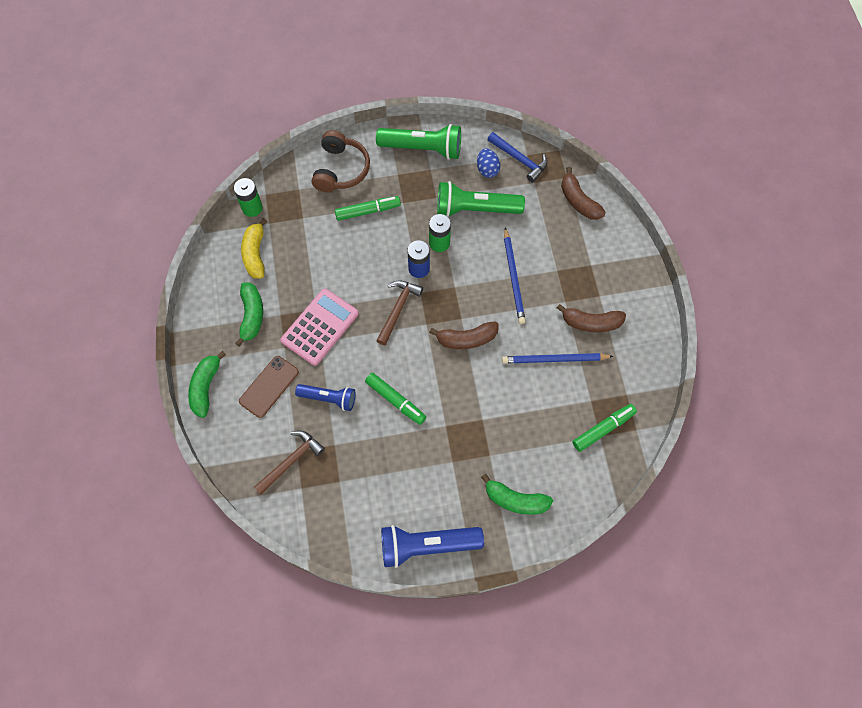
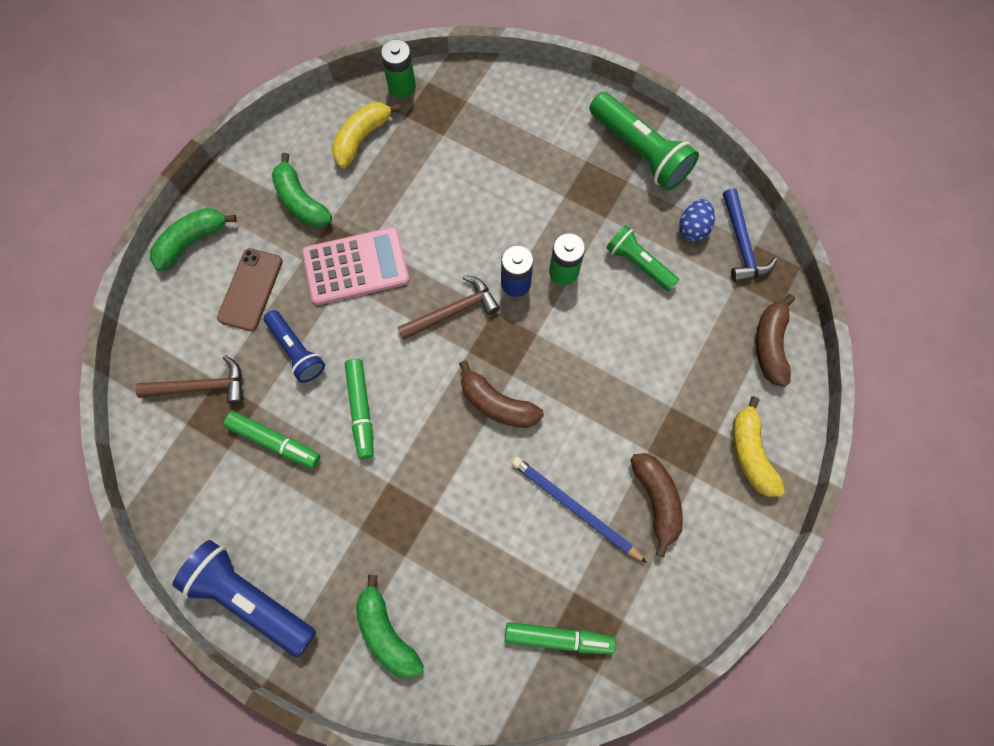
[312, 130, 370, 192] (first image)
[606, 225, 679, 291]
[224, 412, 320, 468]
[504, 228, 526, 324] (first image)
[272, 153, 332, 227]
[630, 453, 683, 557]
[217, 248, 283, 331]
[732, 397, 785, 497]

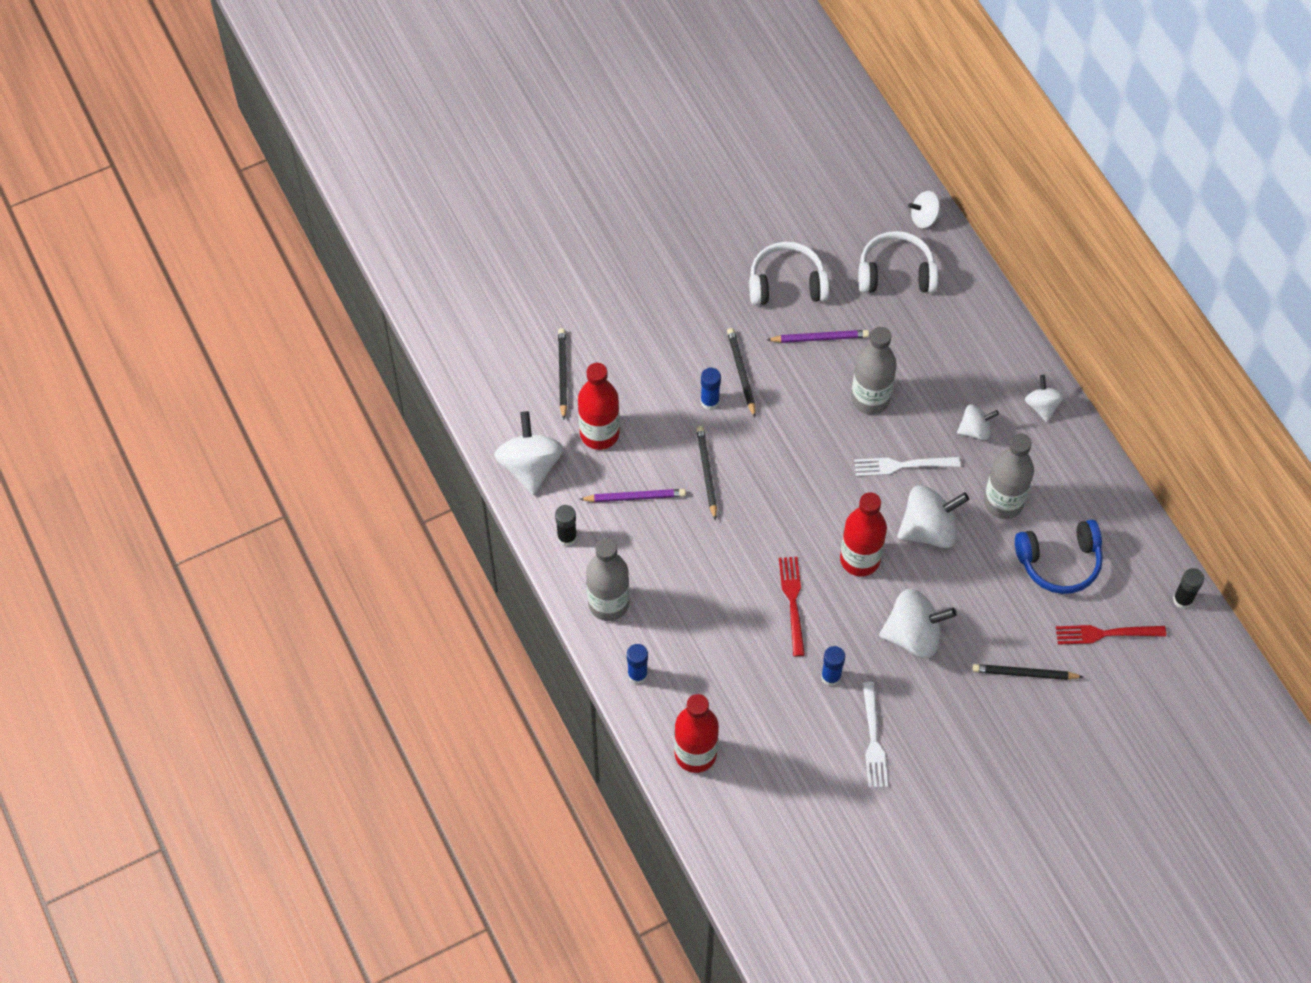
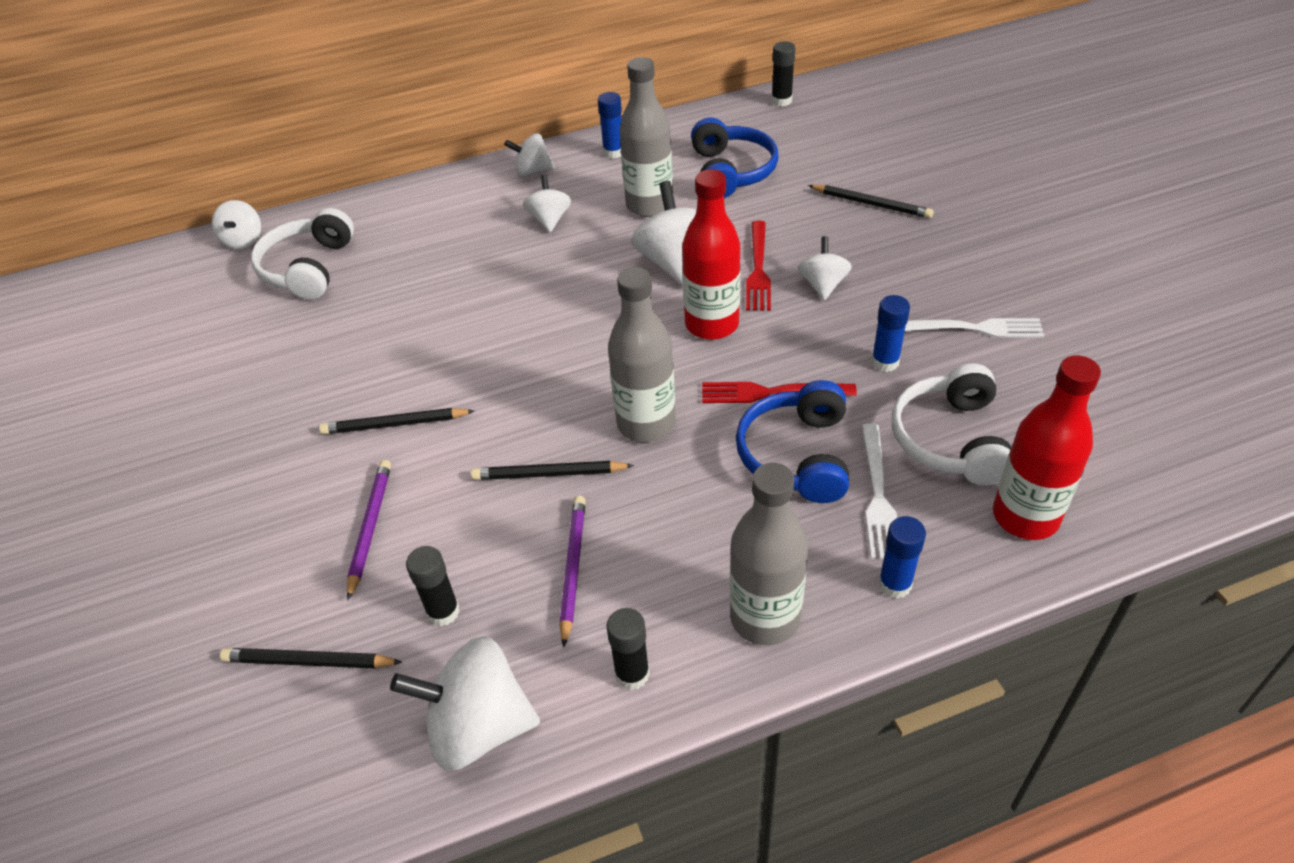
[892, 363, 1011, 485]
[608, 267, 676, 442]
[347, 460, 391, 600]
[406, 546, 460, 626]
[598, 92, 622, 158]
[862, 424, 897, 559]
[798, 236, 852, 300]
[746, 221, 771, 311]
[808, 185, 934, 219]
[736, 380, 849, 503]

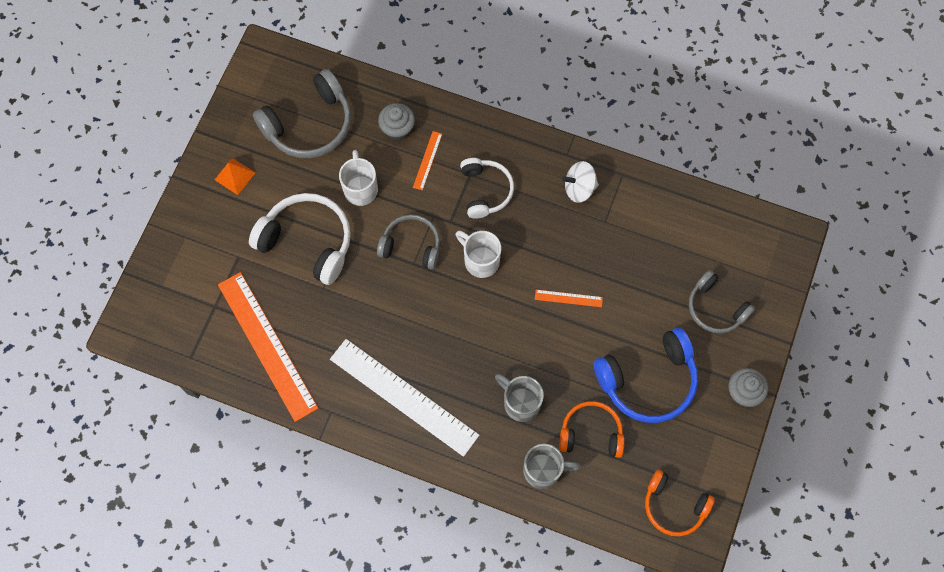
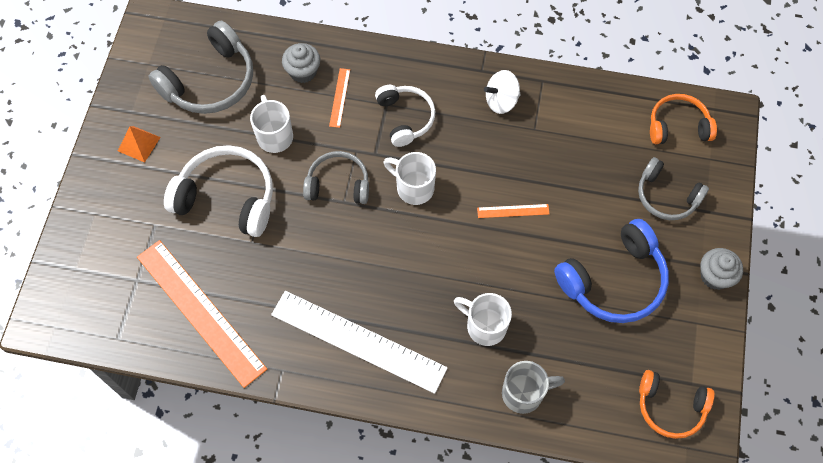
[454, 293, 512, 346]
[650, 94, 717, 144]

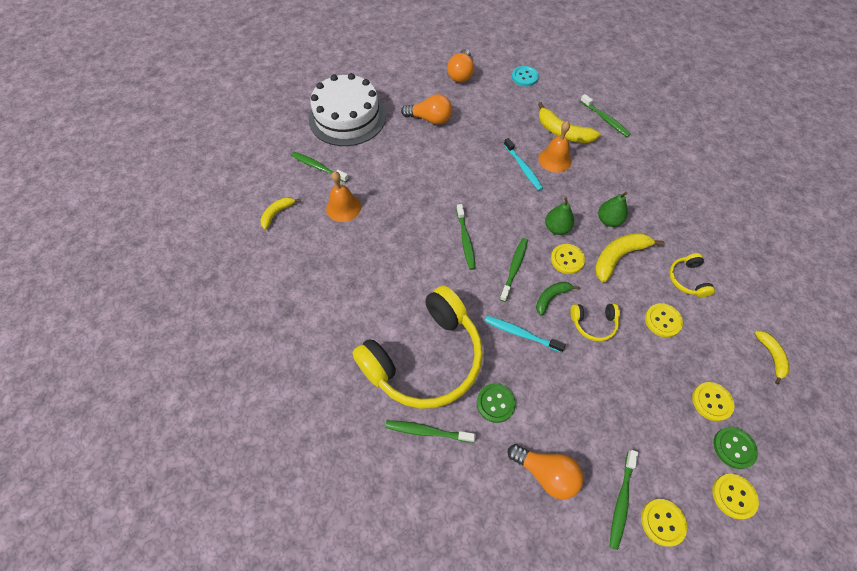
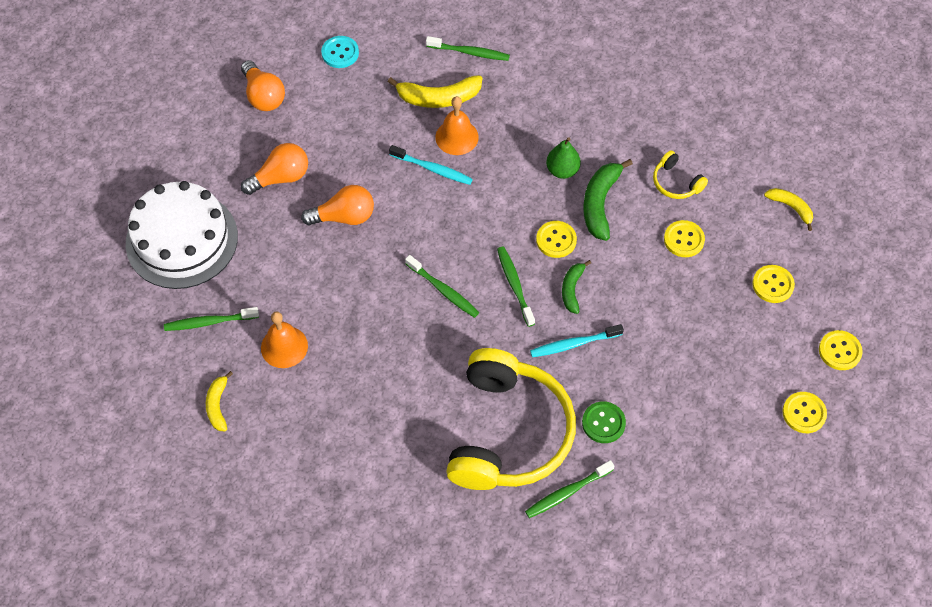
[545, 197, 574, 235] (first image)
[583, 159, 633, 241]
[570, 304, 620, 342] (first image)
[713, 427, 758, 469] (first image)
[301, 185, 374, 226]
[609, 450, 638, 550] (first image)

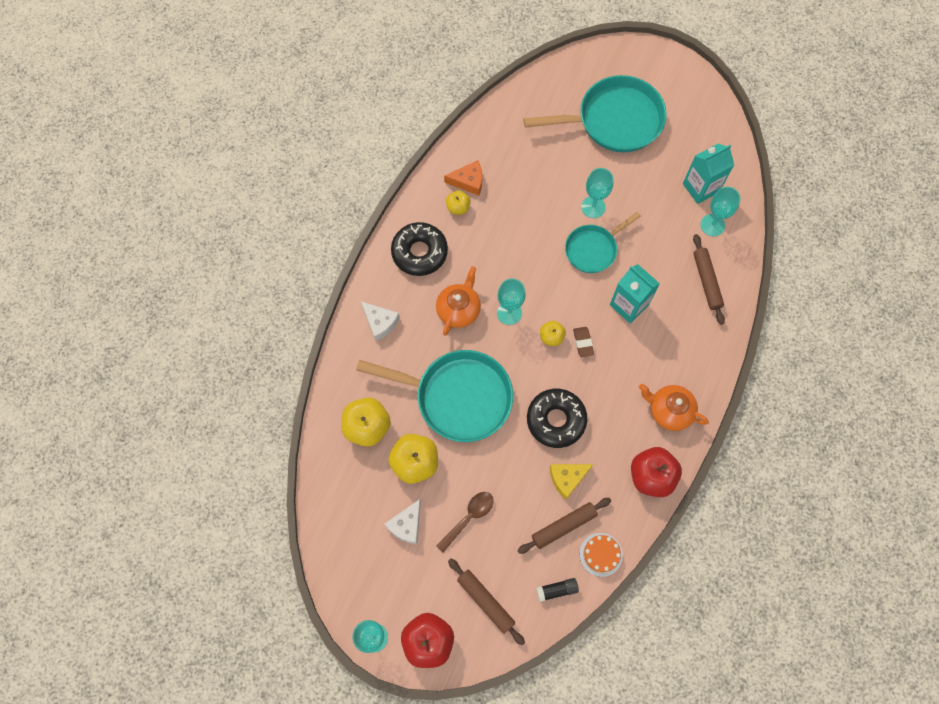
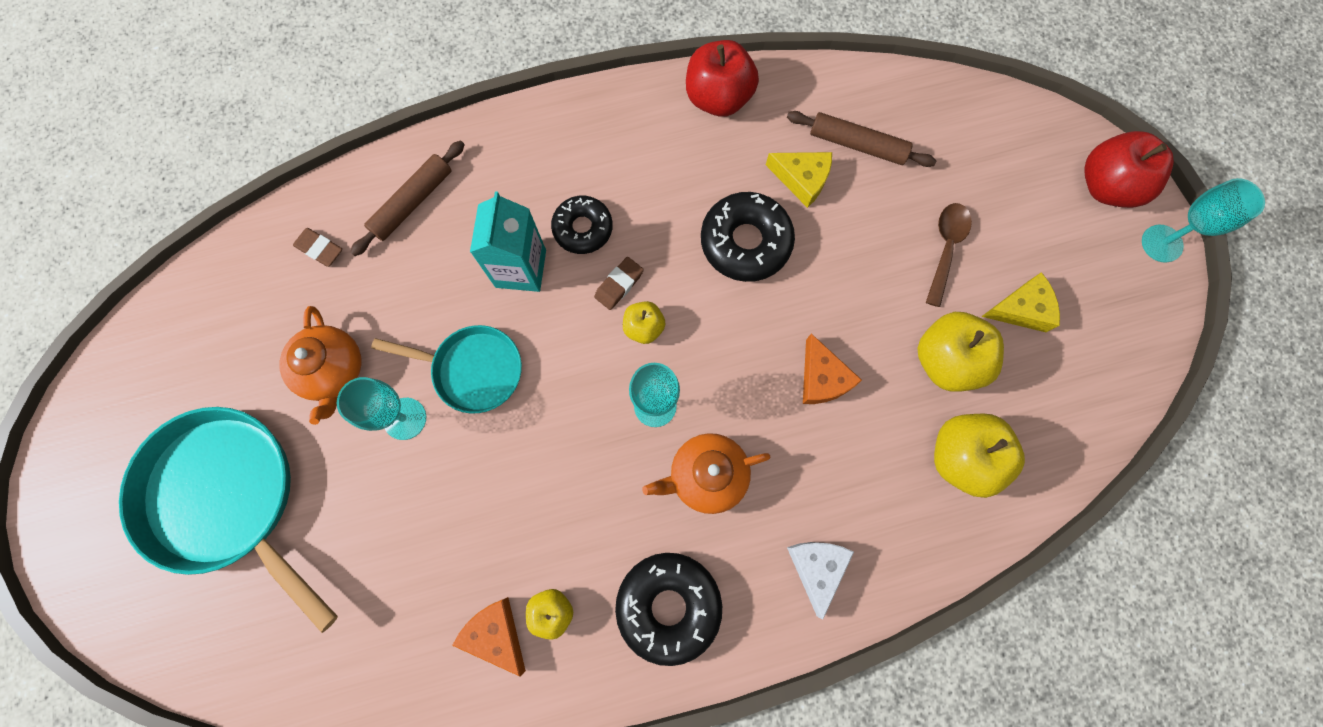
[683, 144, 734, 204] (first image)
[293, 228, 342, 267]
[803, 334, 862, 404]
[279, 306, 361, 425]
[926, 203, 972, 307]
[981, 272, 1060, 332]
[580, 533, 623, 577] (first image)
[448, 558, 525, 645] (first image)
[536, 578, 579, 602] (first image)
[551, 196, 613, 254]

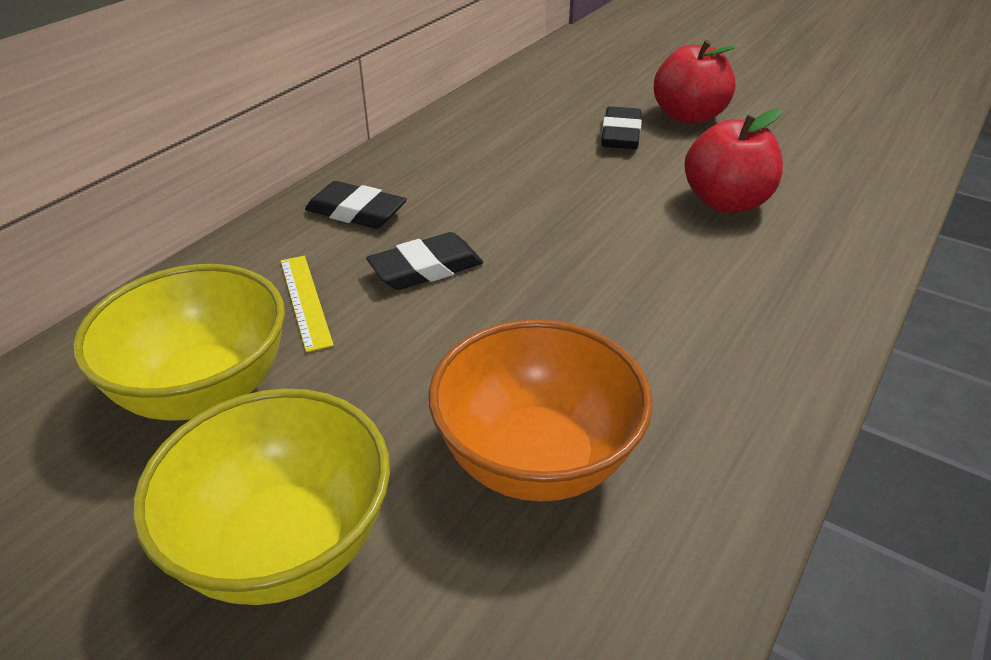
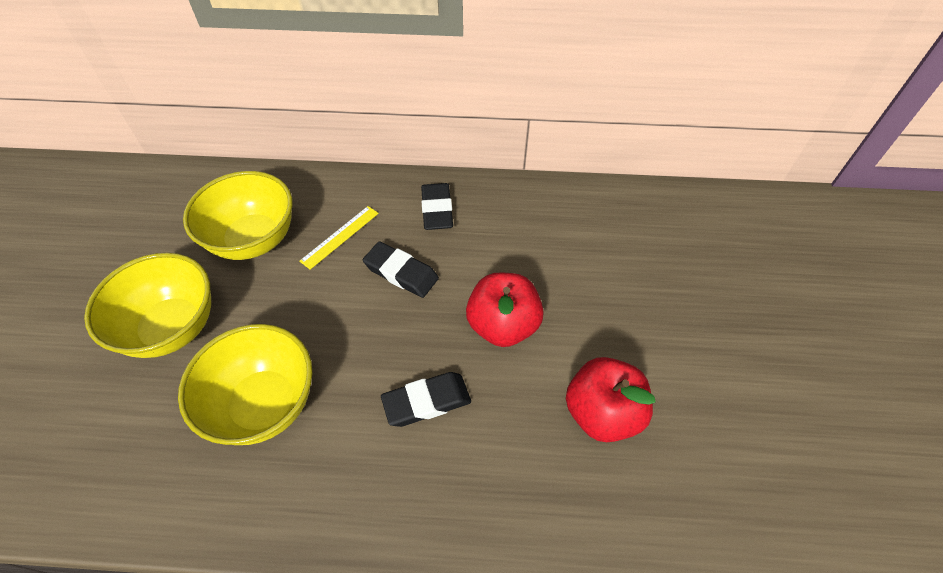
[466, 272, 544, 347]
[381, 372, 471, 427]
[178, 324, 312, 445]

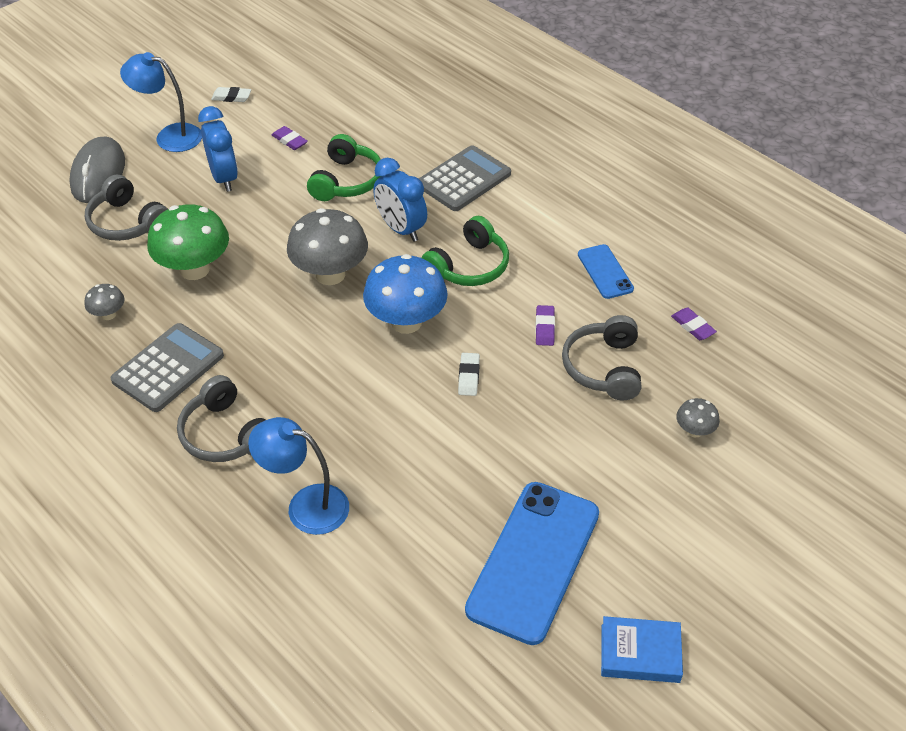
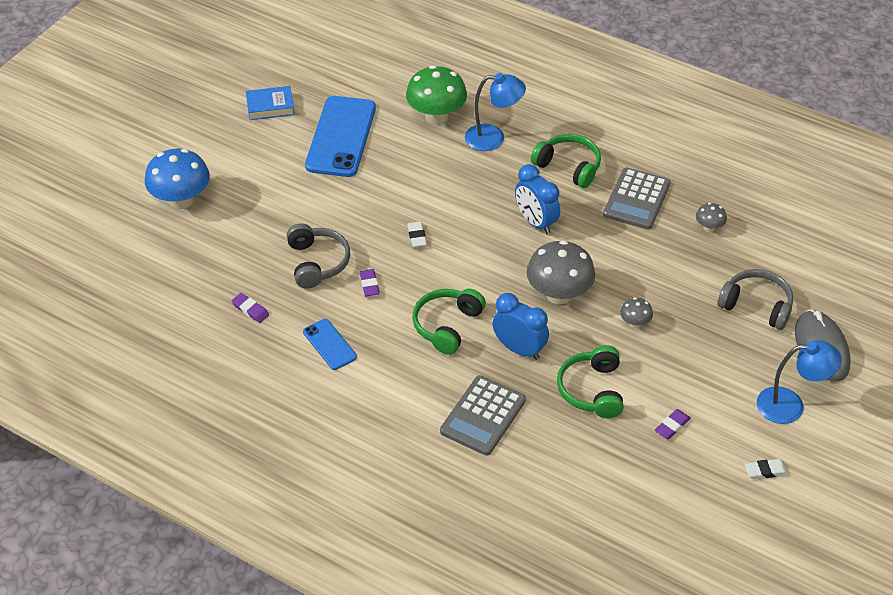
[515, 164, 560, 234]
[654, 409, 691, 439]
[406, 65, 467, 124]
[145, 148, 210, 209]
[531, 134, 601, 188]
[620, 297, 653, 328]

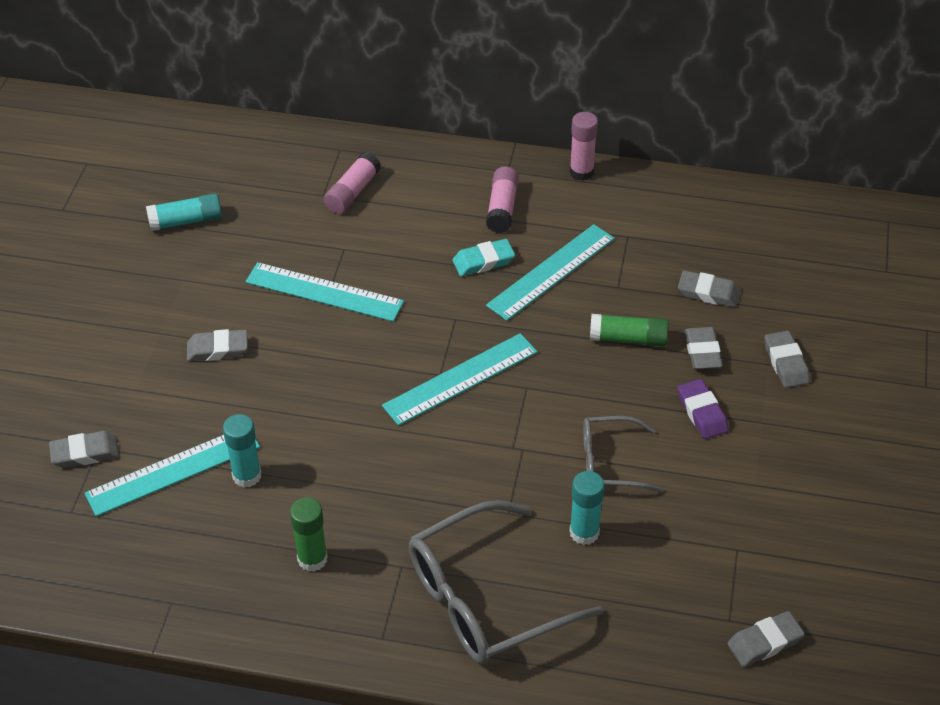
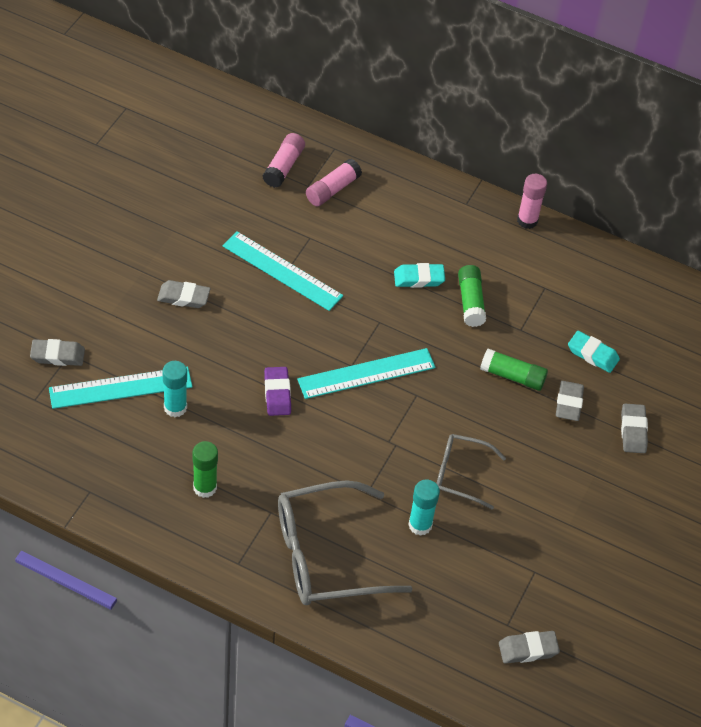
[262, 133, 305, 188]
[146, 193, 222, 231] (first image)
[458, 265, 486, 327]
[568, 331, 620, 373]
[264, 367, 291, 416]

